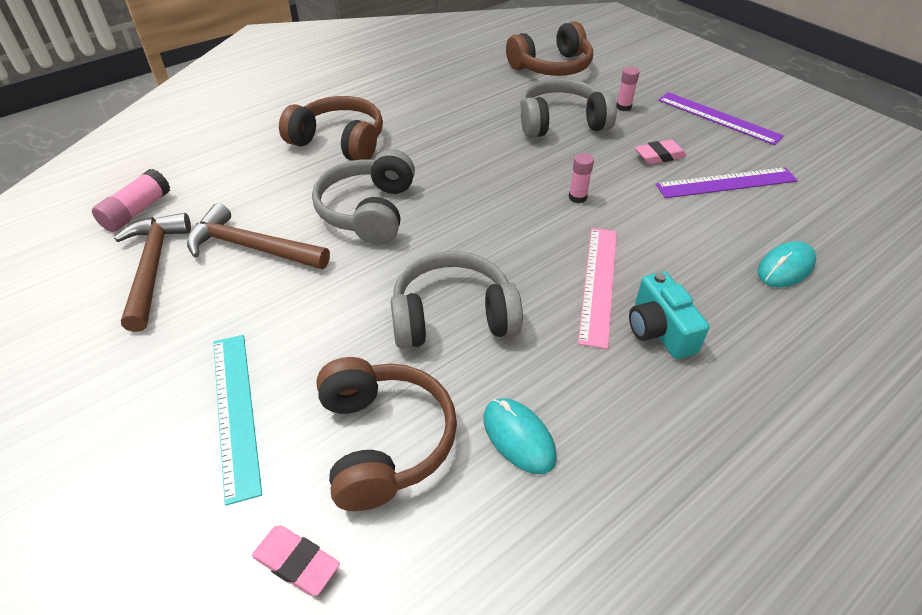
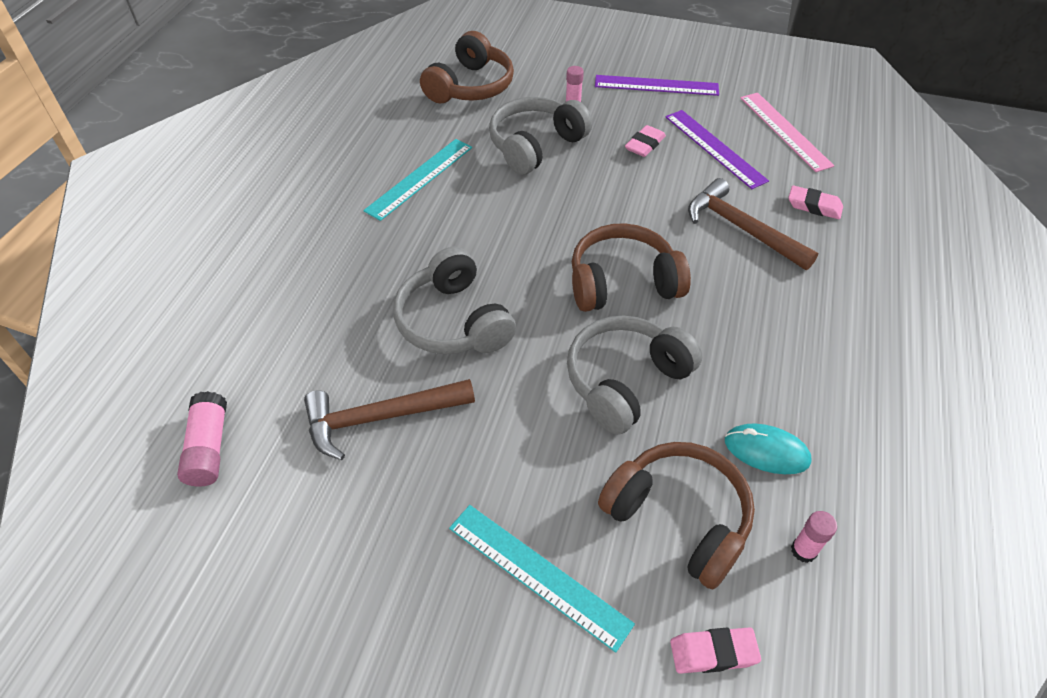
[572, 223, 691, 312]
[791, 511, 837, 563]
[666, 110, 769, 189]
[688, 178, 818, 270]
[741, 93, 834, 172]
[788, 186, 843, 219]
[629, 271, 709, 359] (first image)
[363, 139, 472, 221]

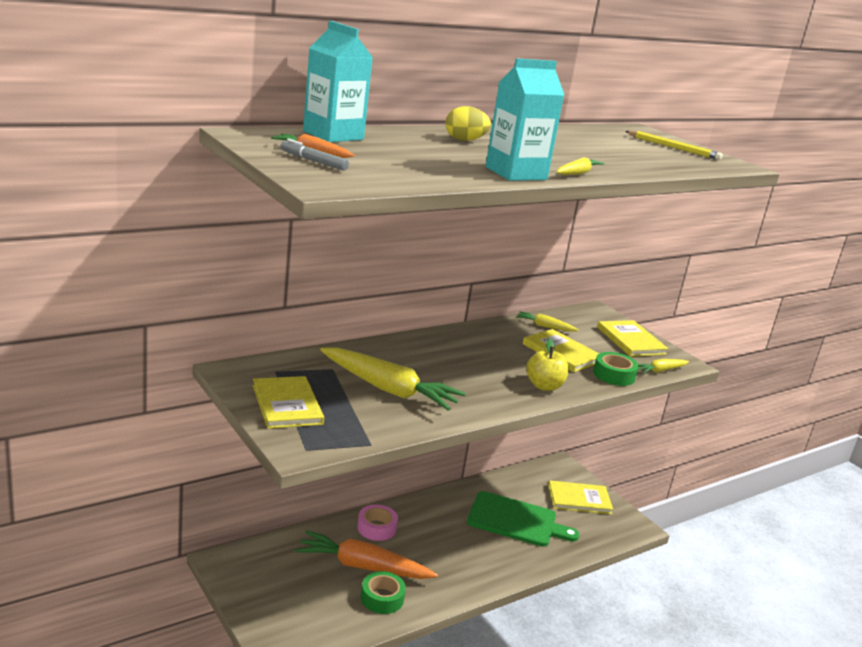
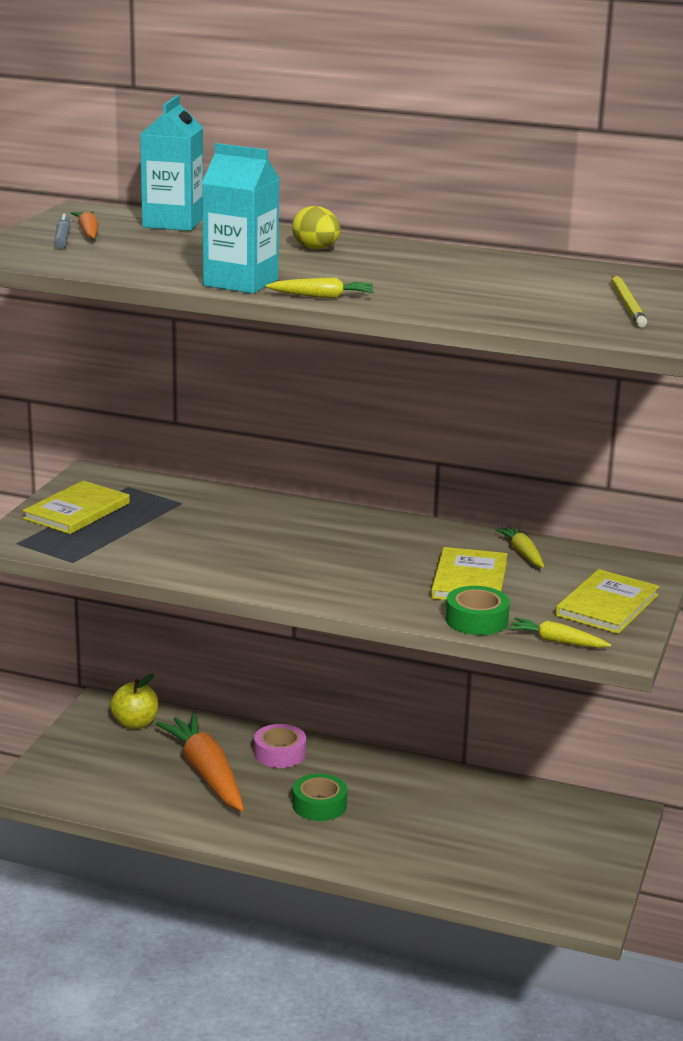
[110, 673, 158, 729]
[320, 347, 466, 411] (first image)
[548, 480, 613, 514] (first image)
[467, 491, 580, 547] (first image)
[293, 773, 347, 821]

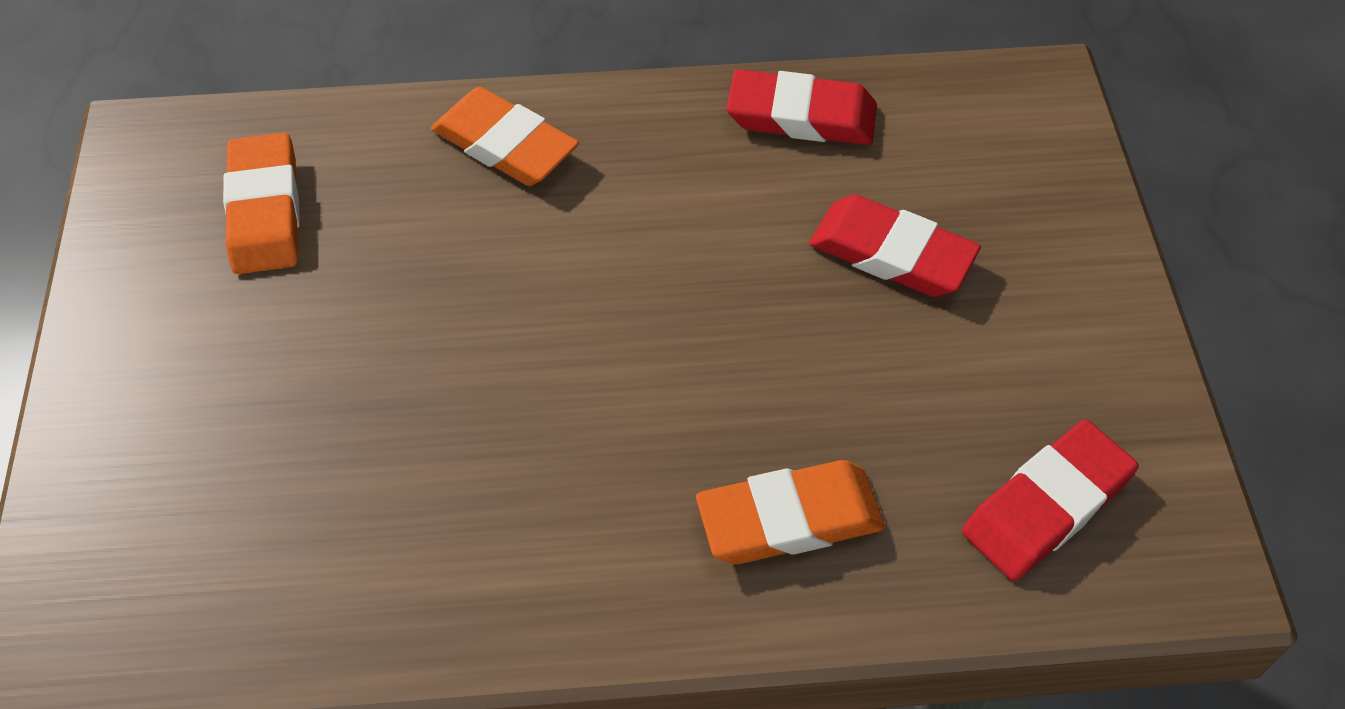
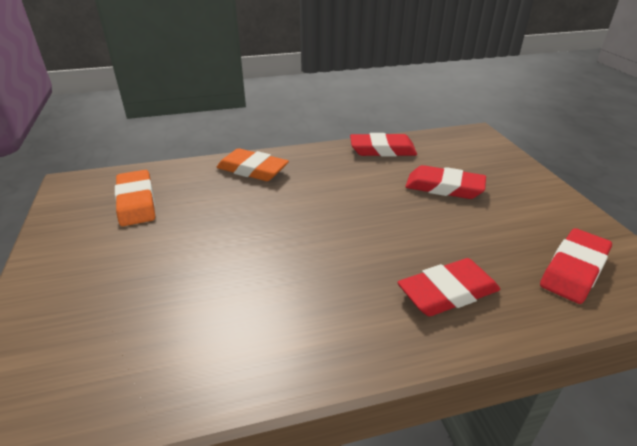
[397, 258, 500, 316]

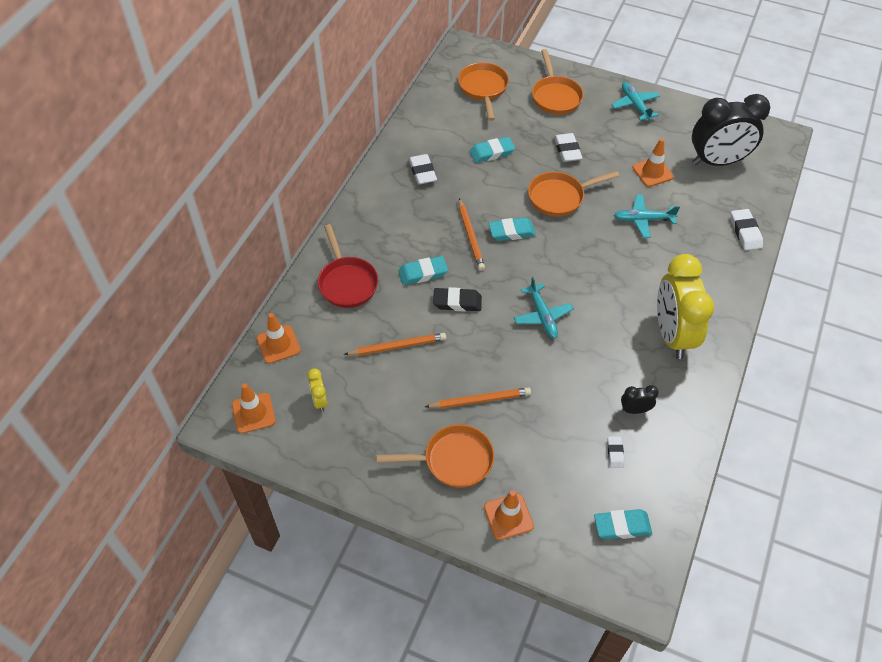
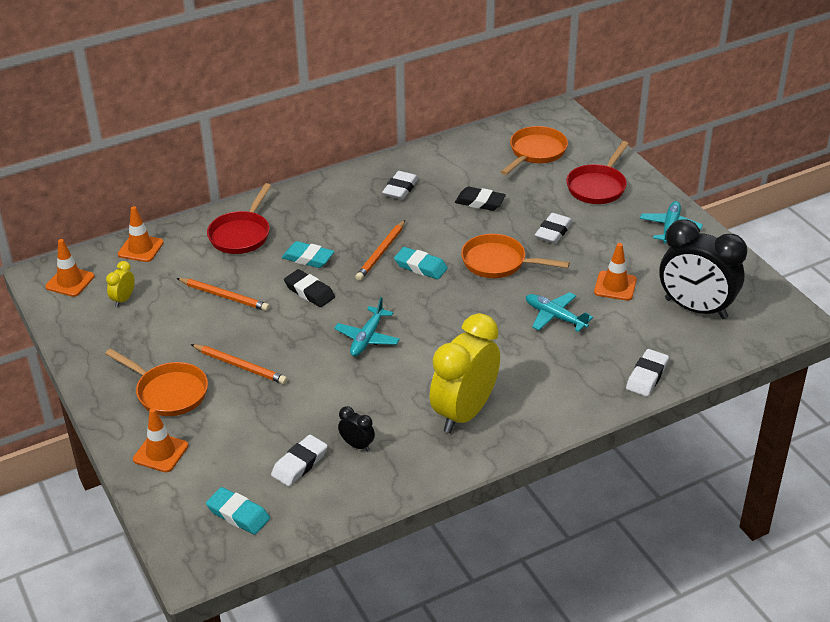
[566, 141, 629, 204]
[455, 187, 506, 211]
[271, 435, 327, 486]

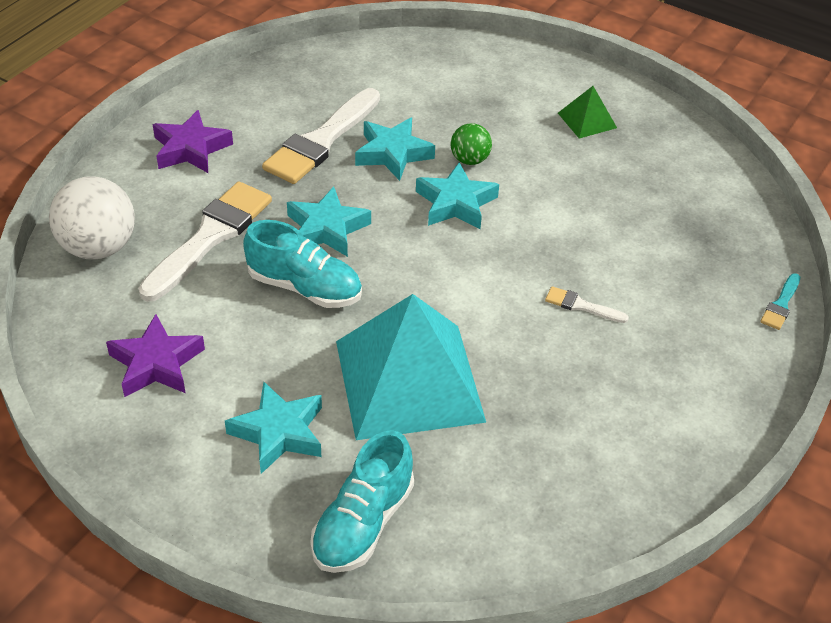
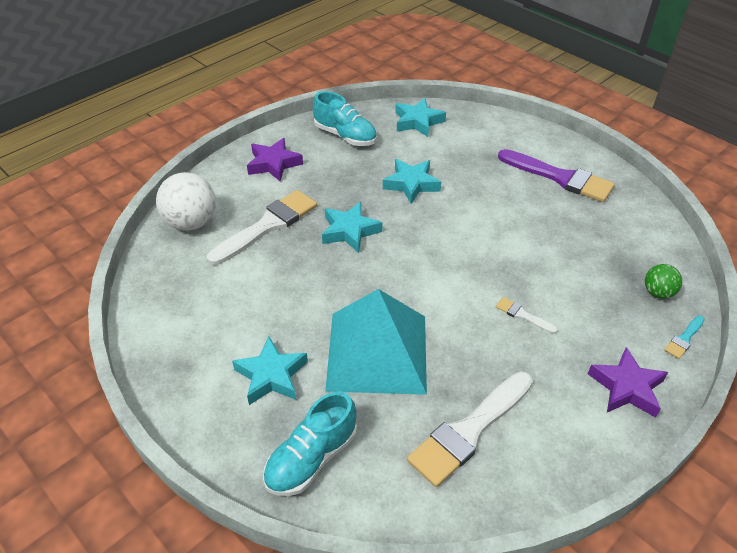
[498, 149, 615, 202]
[407, 371, 533, 487]
[645, 264, 682, 299]
[395, 98, 446, 137]
[313, 91, 377, 146]
[588, 347, 668, 418]

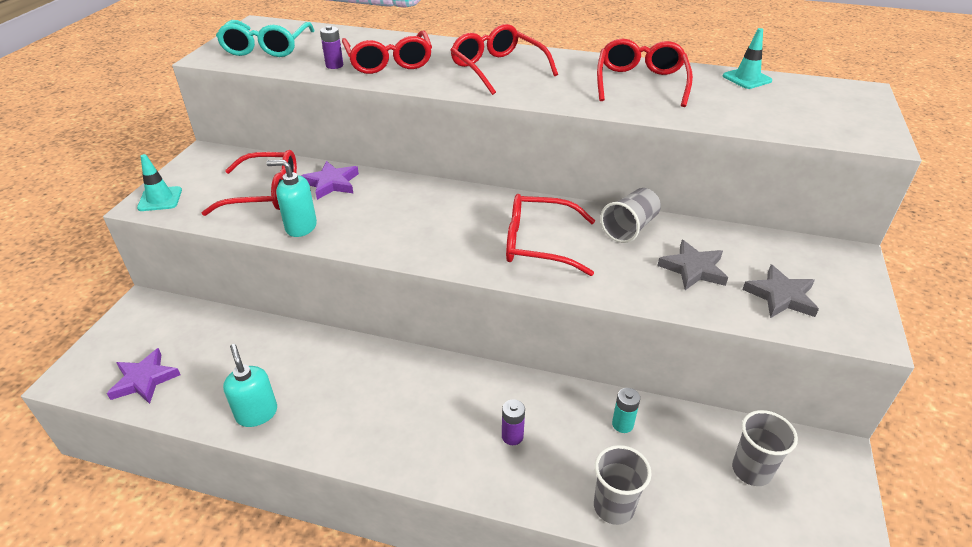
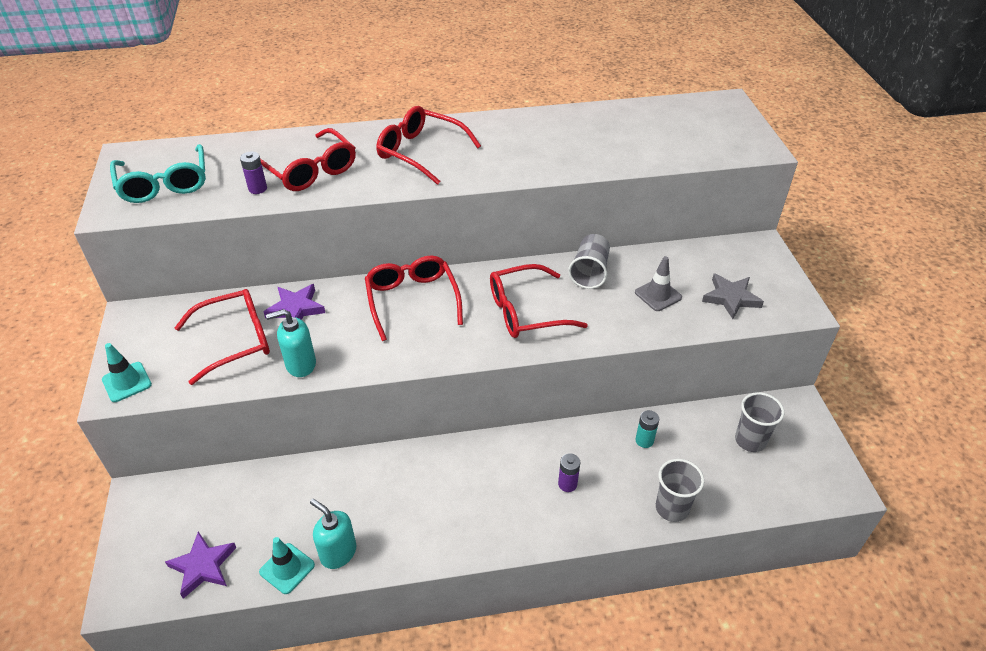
[259, 537, 315, 594]
[365, 255, 463, 341]
[635, 256, 682, 311]

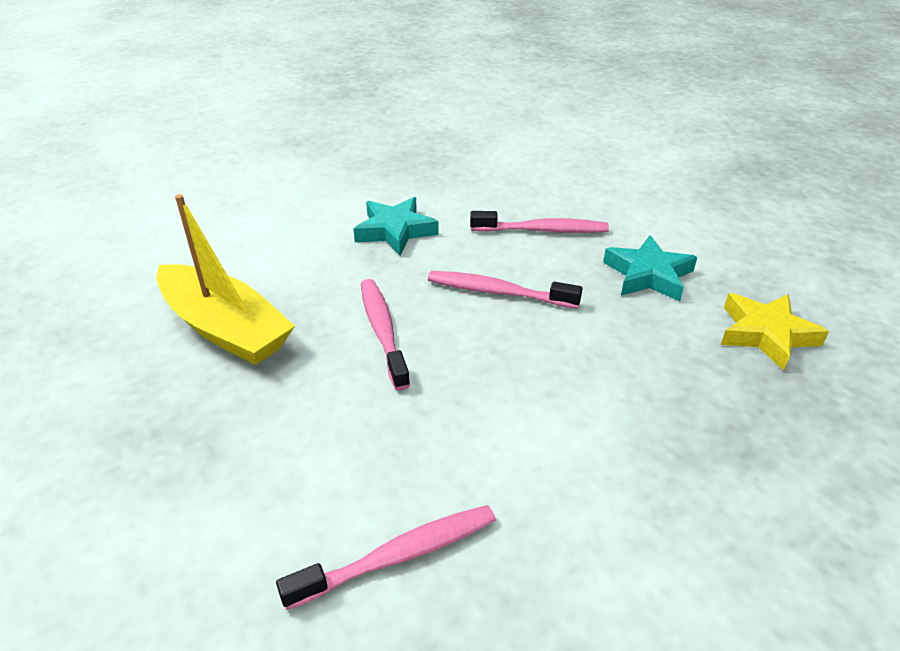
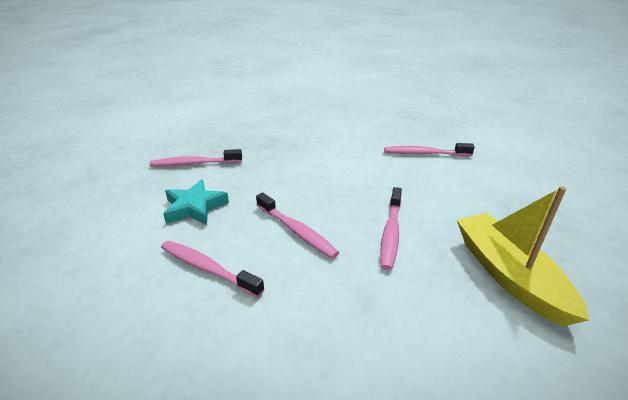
[354, 197, 439, 256] (first image)
[149, 149, 242, 167]

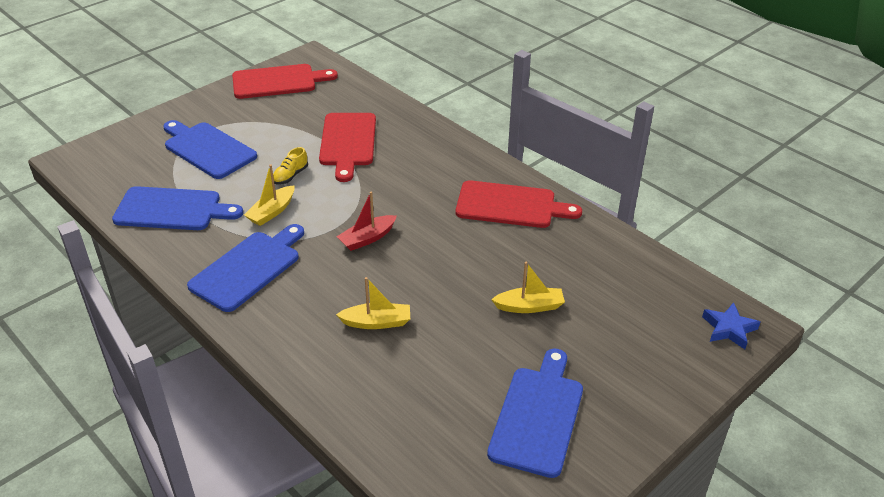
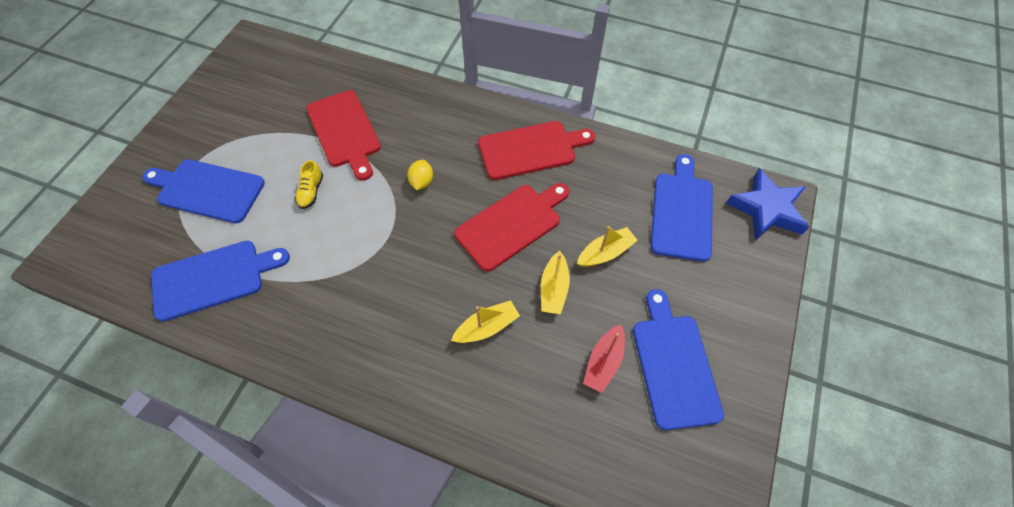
[454, 183, 569, 272]
[541, 251, 570, 314]
[583, 324, 625, 393]
[651, 154, 713, 262]
[726, 168, 809, 240]
[407, 160, 433, 190]

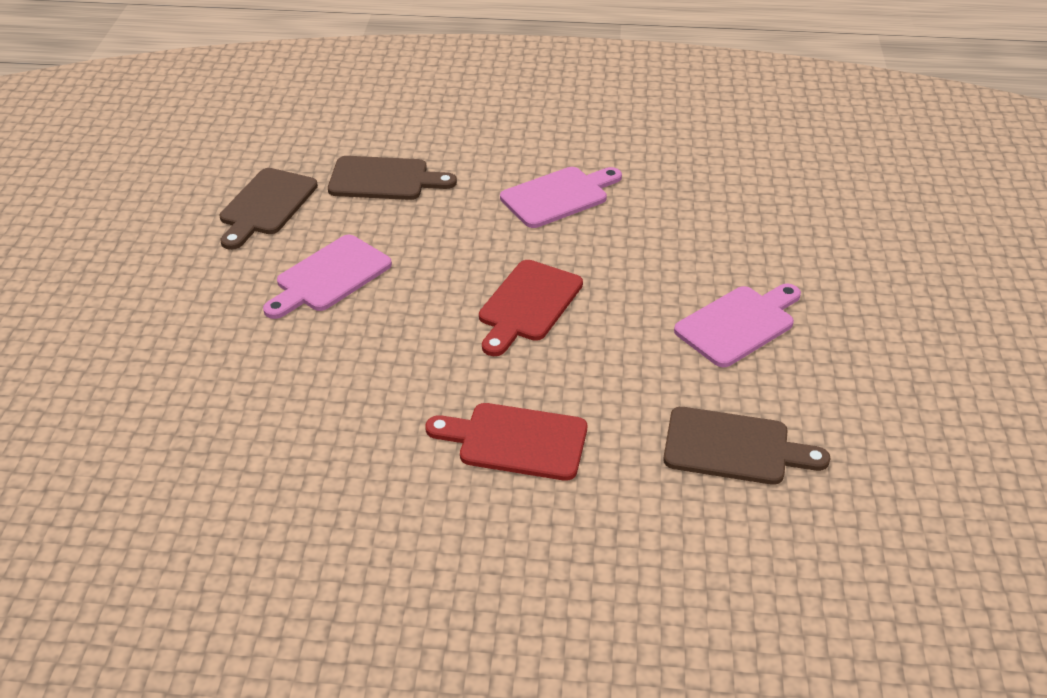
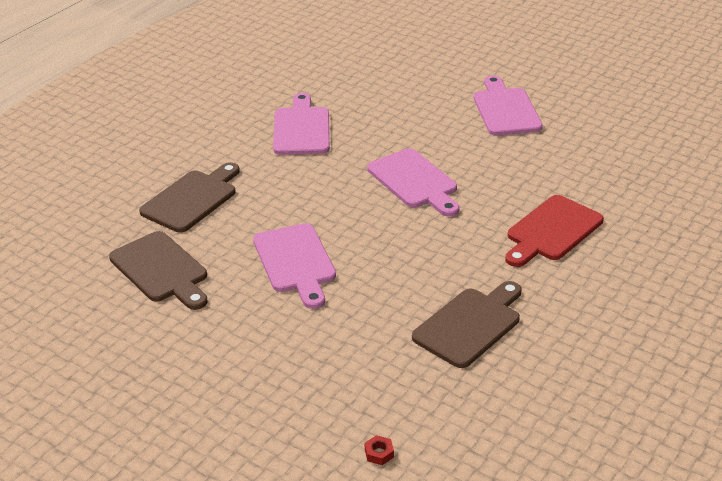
[367, 148, 460, 217]
[412, 281, 522, 368]
[365, 435, 394, 465]

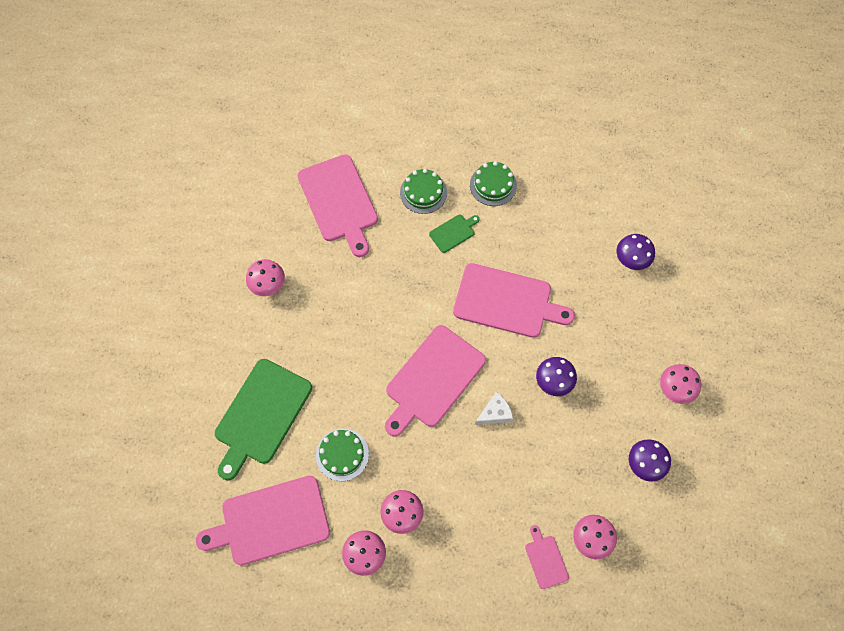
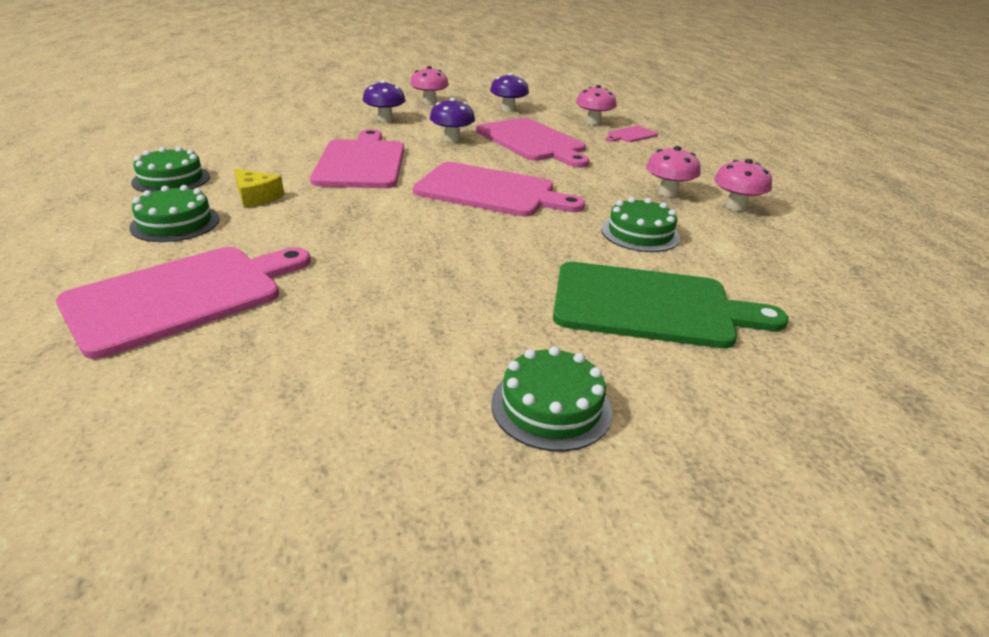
[234, 169, 284, 208]
[363, 80, 406, 122]
[246, 259, 285, 296] (first image)
[475, 392, 513, 425] (first image)
[476, 118, 590, 168]
[491, 346, 612, 451]

